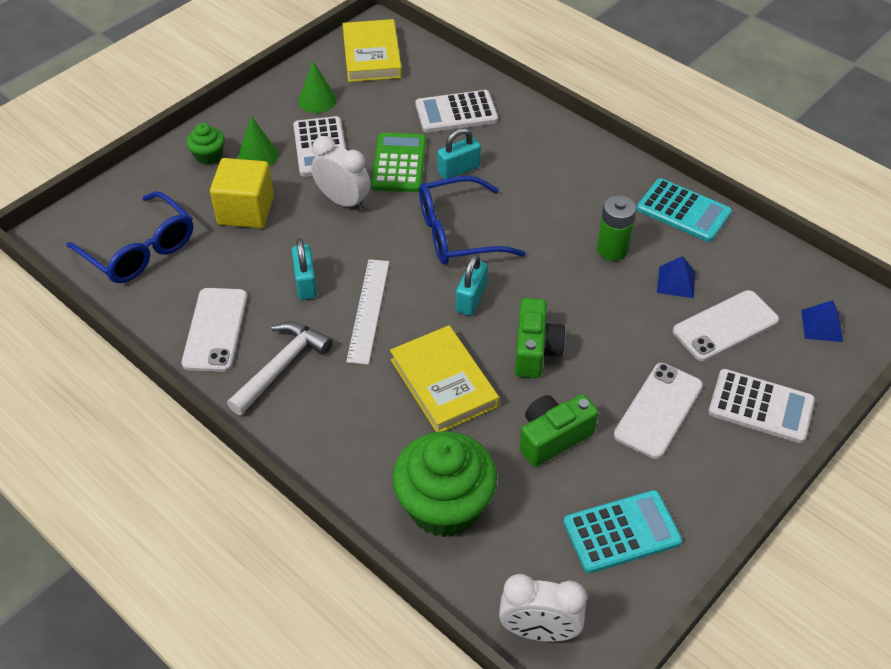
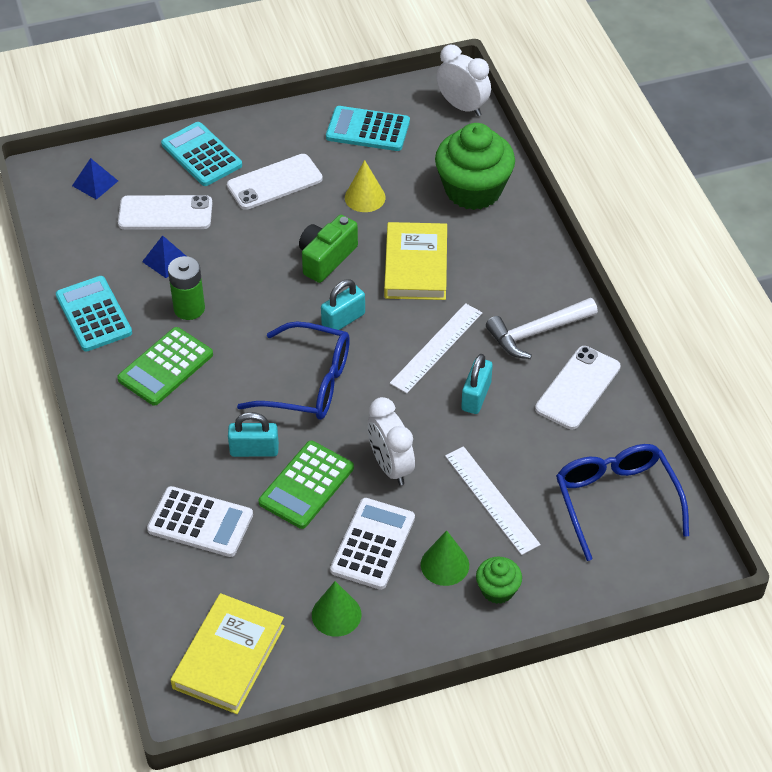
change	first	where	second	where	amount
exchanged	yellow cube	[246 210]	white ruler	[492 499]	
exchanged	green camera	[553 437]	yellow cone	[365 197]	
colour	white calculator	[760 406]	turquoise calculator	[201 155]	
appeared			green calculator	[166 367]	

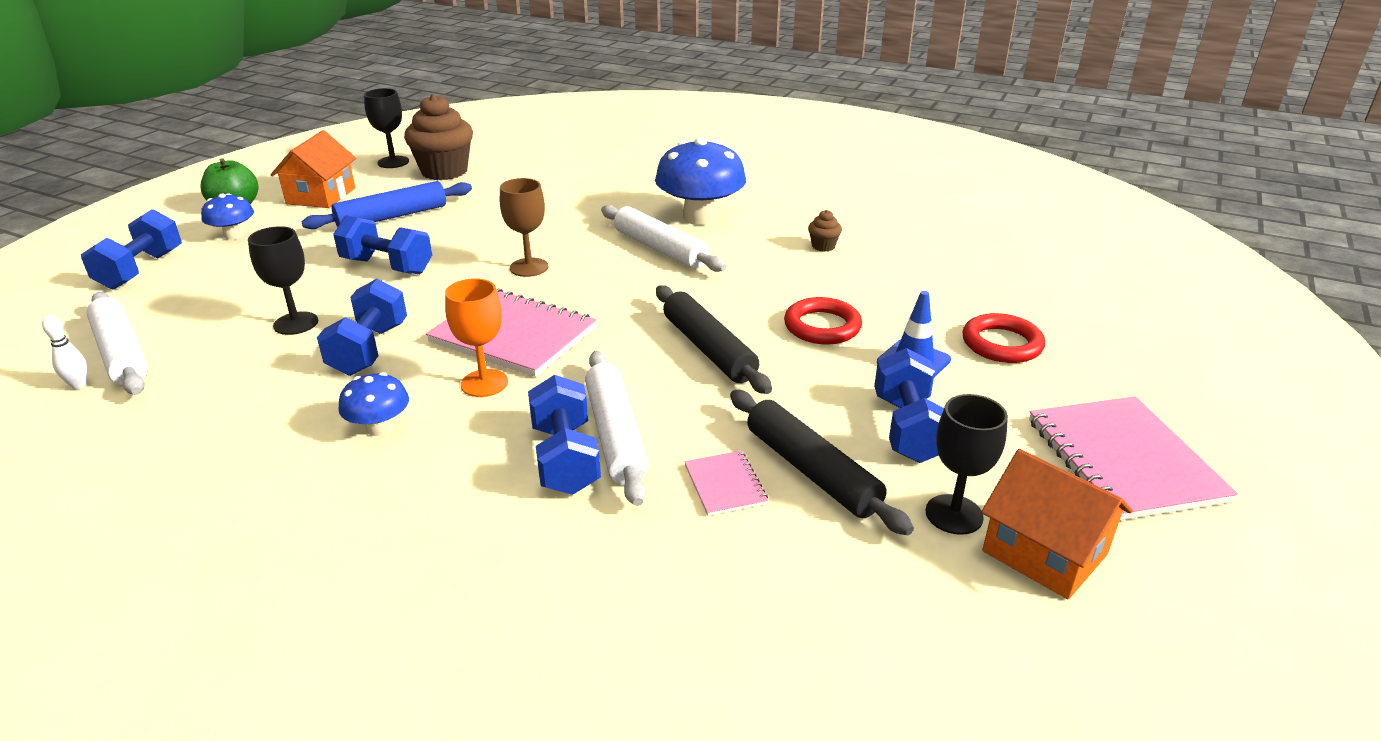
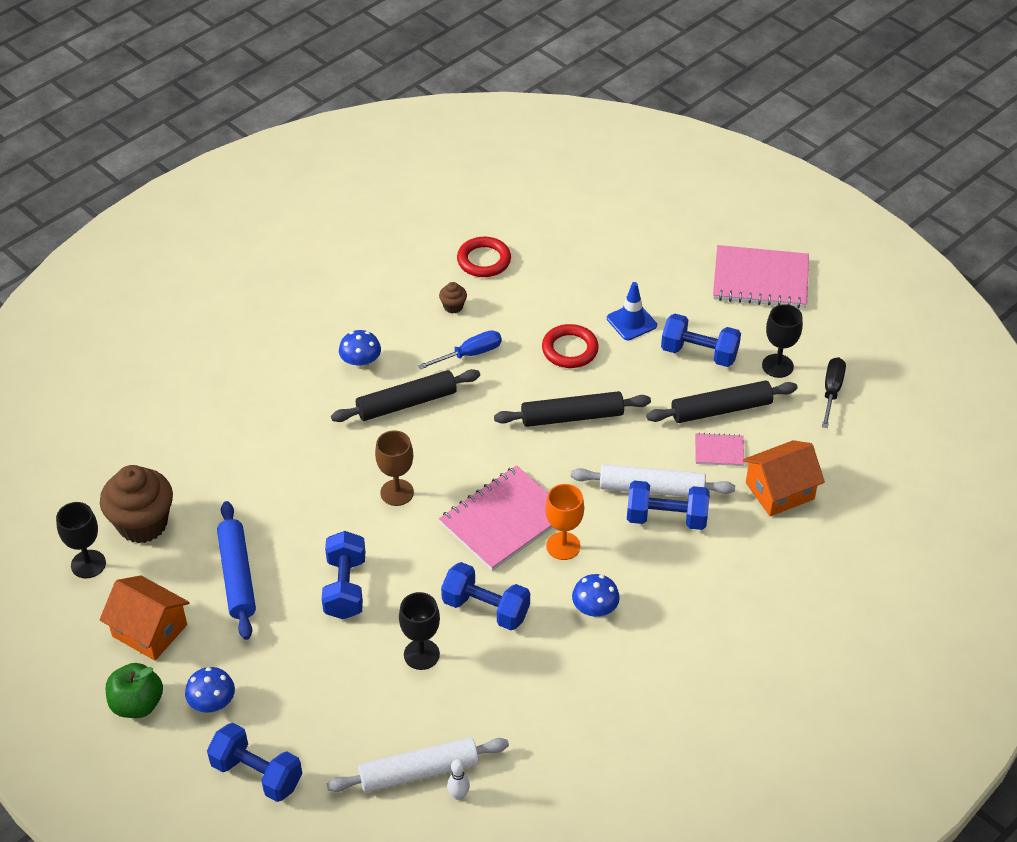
change	first	where	second	where	amount
spun	blue dumbbell	[387 266]		[345 587]	45 degrees counterclockwise
colour	white rolling pin	[660 249]	black rolling pin	[406 403]	
size	blue mushroom	[700 217]		[361 363]	x0.52
relocated	red ring	[1002 344]		[484 260]	
relocated	orange house	[1044 553]		[779 491]	
appeared			blue screwdriver	[470 354]	
appeared			black screwdriver	[831 391]	

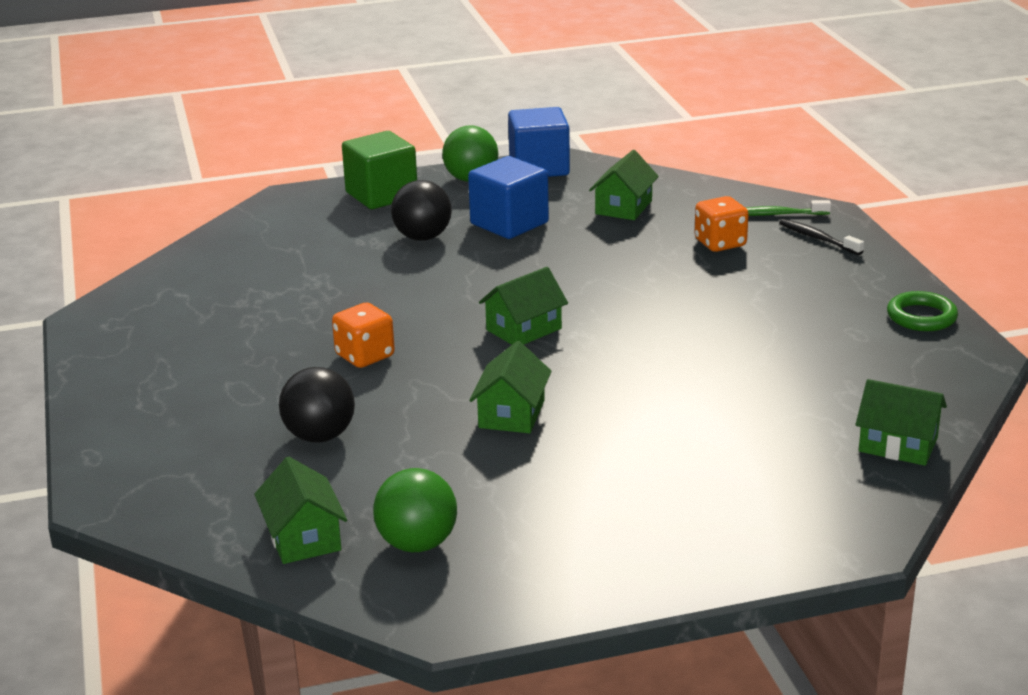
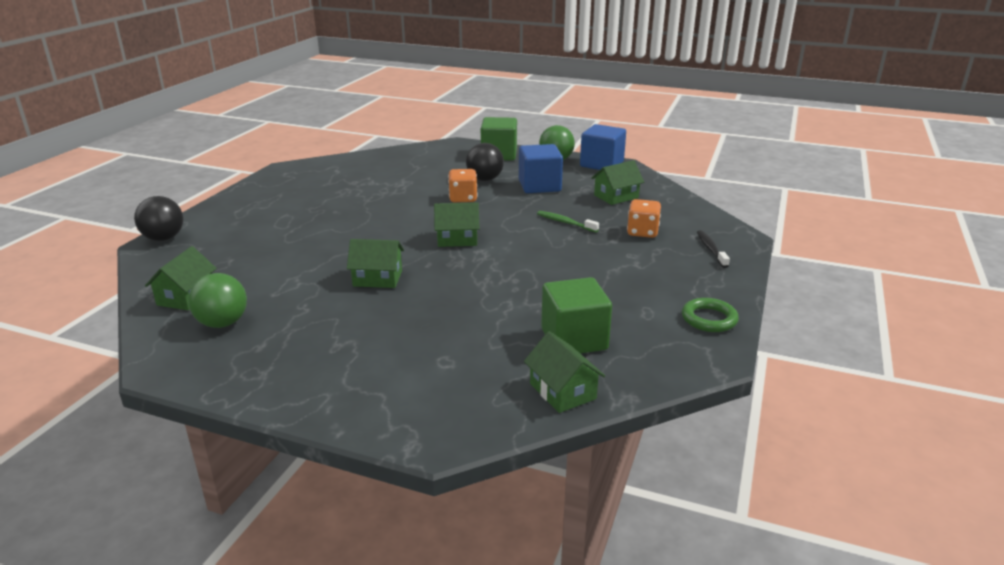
change	first	where	second	where	amount
relocated	black ball	[320 436]		[164 238]	
relocated	orange dice	[365 356]		[463 198]	
spun	green house	[512 414]		[377 278]	45 degrees clockwise
relocated	green toothbrush	[778 214]		[565 222]	
appeared			green cube	[574 339]	

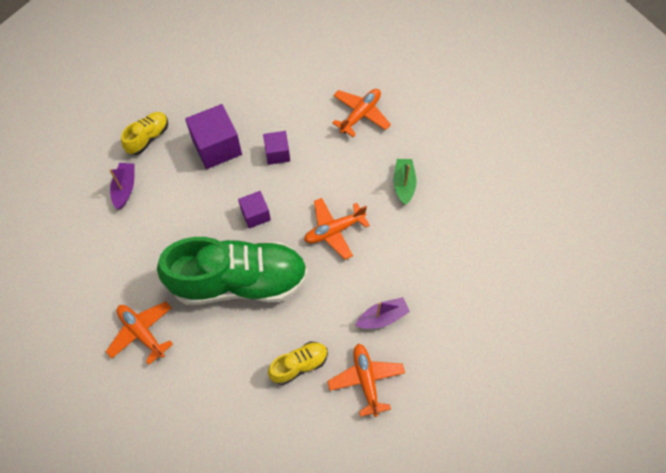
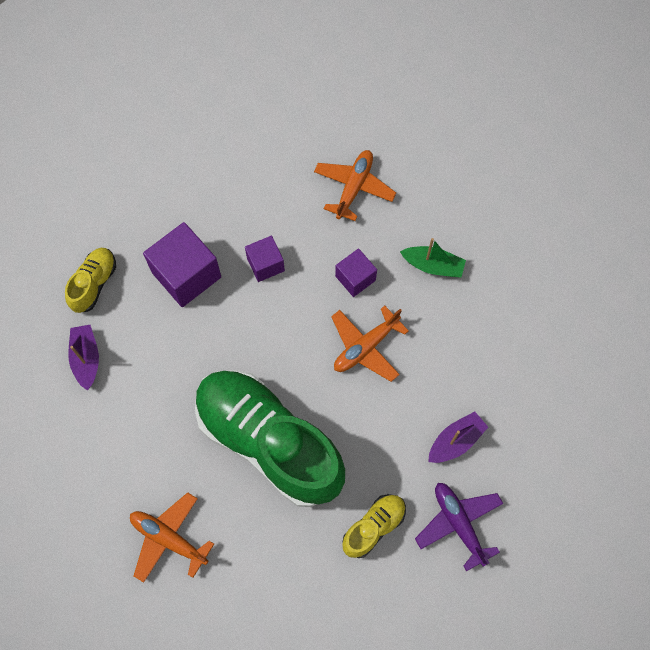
change	first	where	second	where	amount
spun	green shoe	[239 281]		[269 442]	120 degrees counterclockwise
relocated	purple cube	[255 214]		[355 278]	
colour	orange plane	[366 380]	purple plane	[458 523]	
spun	green boat	[404 184]		[433 266]	120 degrees clockwise

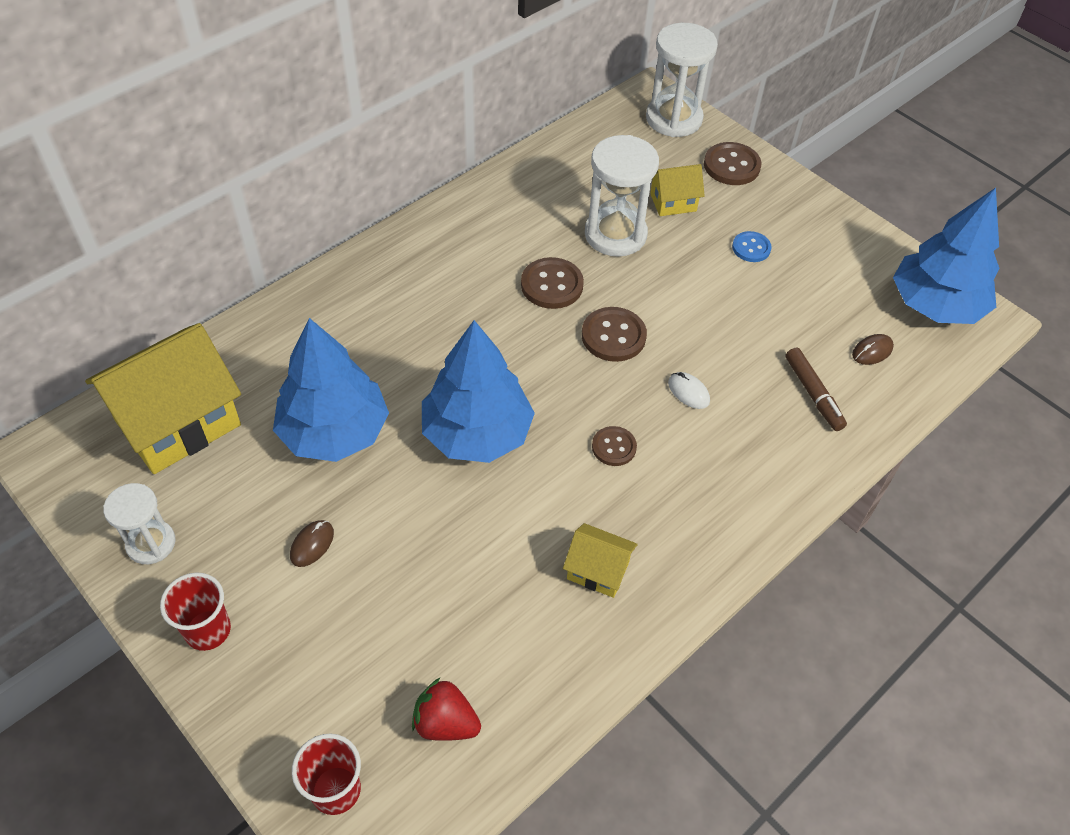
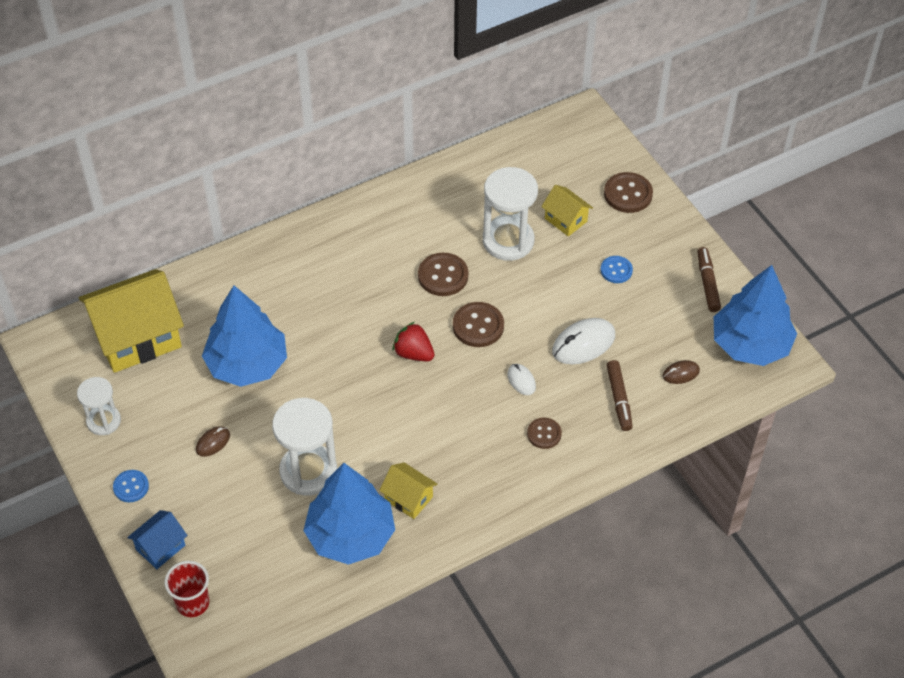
change	first	where	second	where	amount
exchanged	red cup	[208 630]	blue button	[131 487]	
relocated	red strawberry	[445 723]		[413 353]	
relocated	blue tree	[477 433]		[350 535]	
relocated	brown button	[614 447]		[544 434]	
relocated	white hourglass	[674 119]		[308 471]	
spun	yellow house	[673 202]		[566 220]	45 degrees clockwise
appeared			blue house	[160 547]	
appeared			white mouse	[583 344]	
appeared			brown marker	[707 283]	

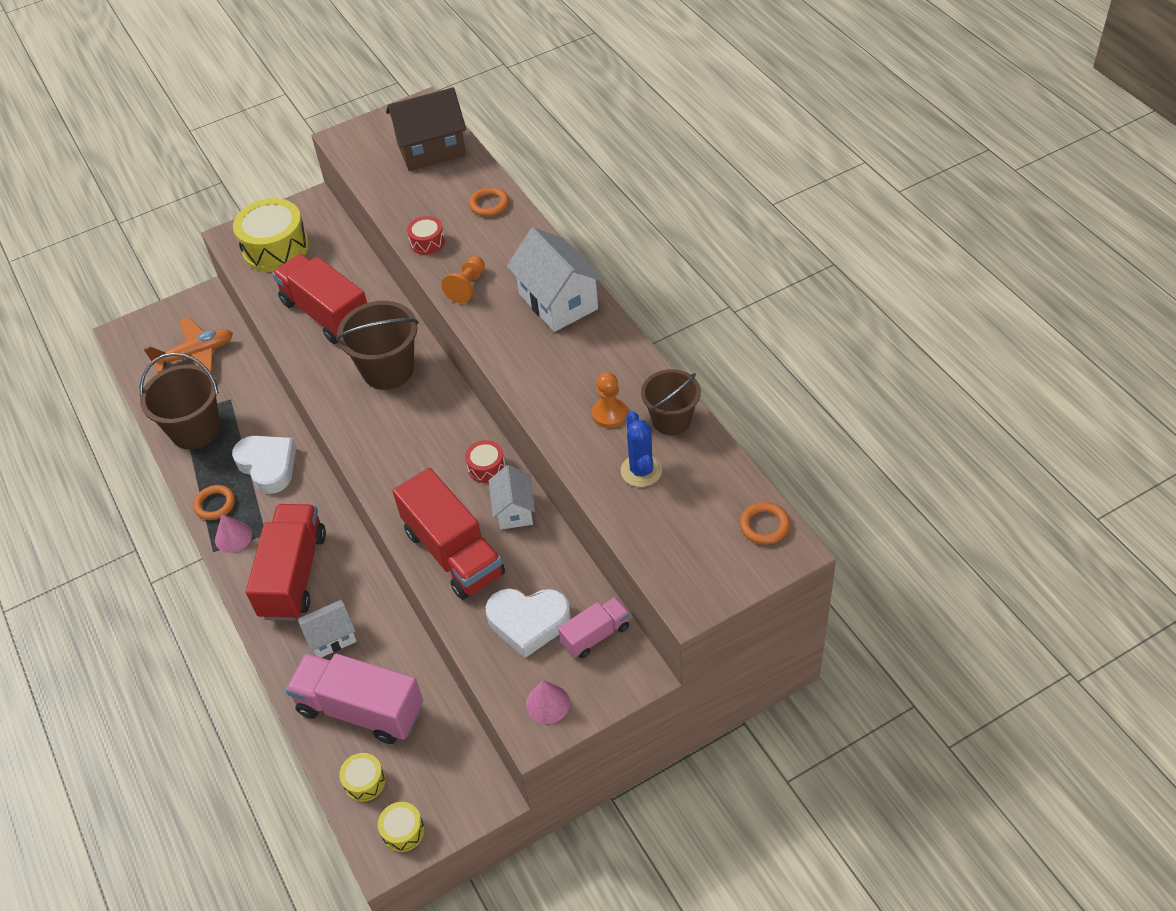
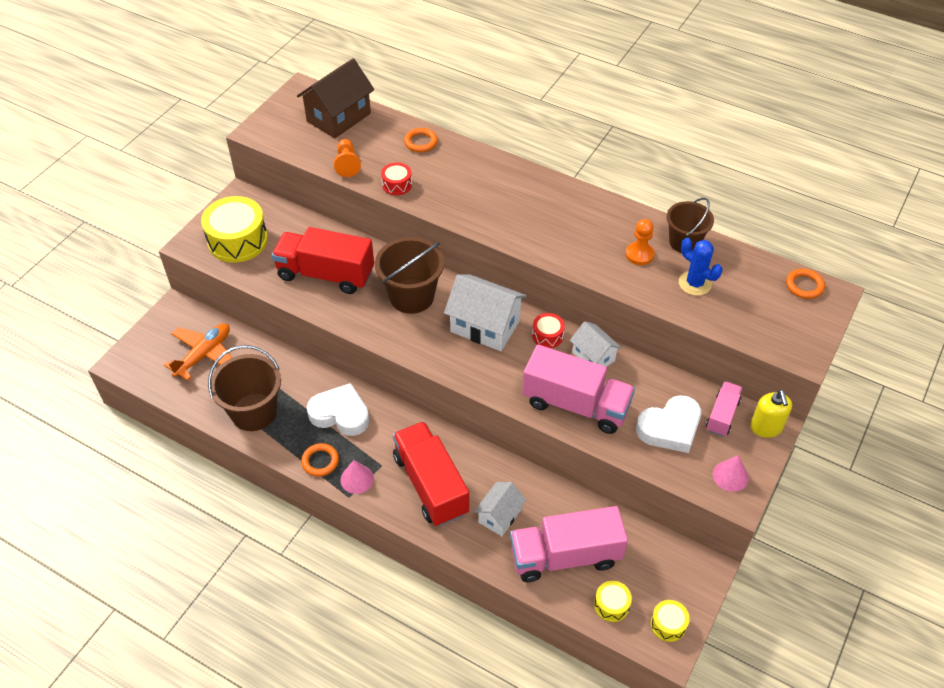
change	first	where	second	where	amount
colour	red truck	[453 553]	pink truck	[575 404]	
relocated	orange pawn	[467 287]		[347 164]	
relocated	white house	[558 301]		[485 326]	
appeared			yellow soap dispenser	[766 427]	

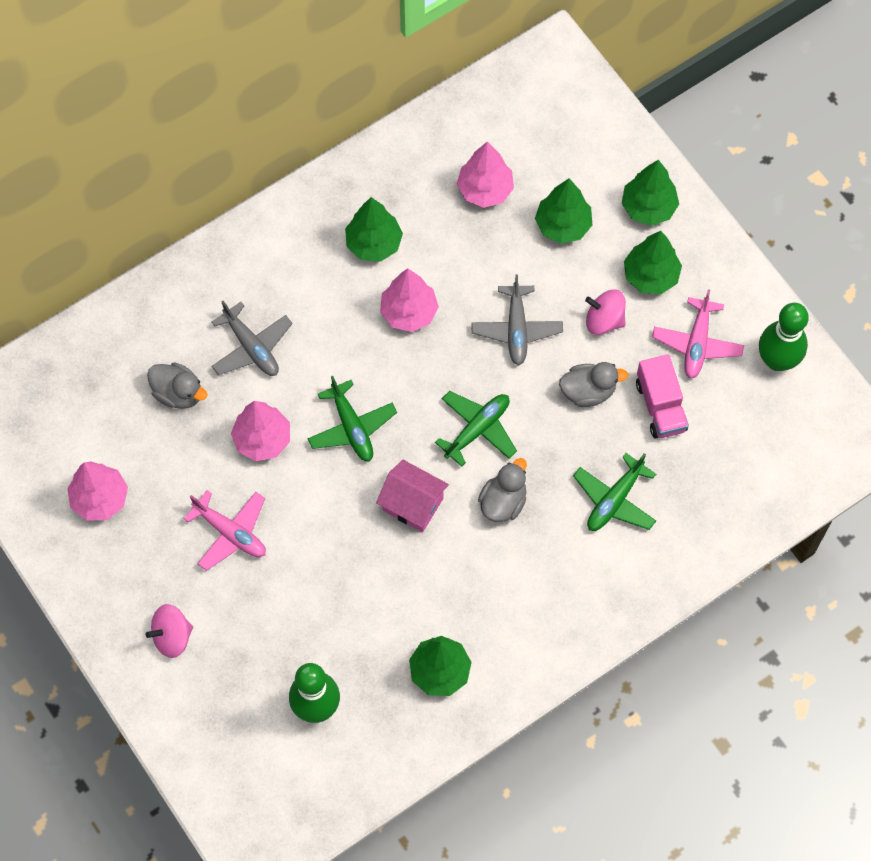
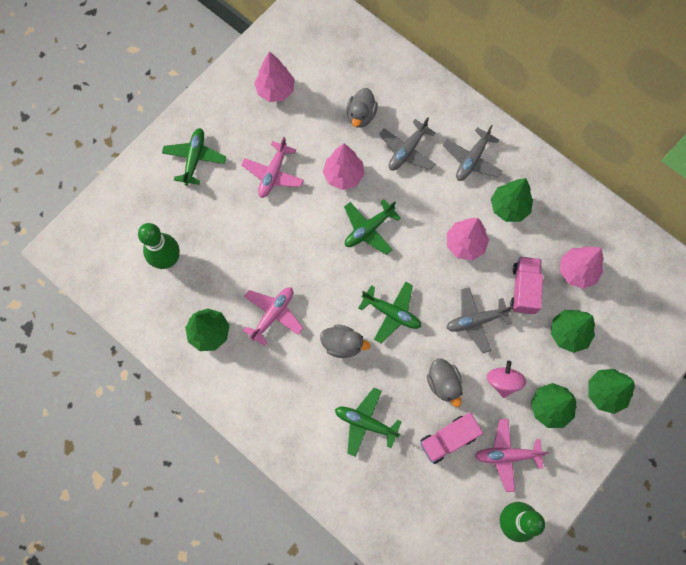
change	first	where	second	where	amount
exchanged	pink spinning top	[172 636]	green plane	[194 158]	
missing	pink house	[412 504]			
appeared			pink plane	[273 315]	
appeared			grey plane	[472 159]	
appeared			pink truck	[524 289]	

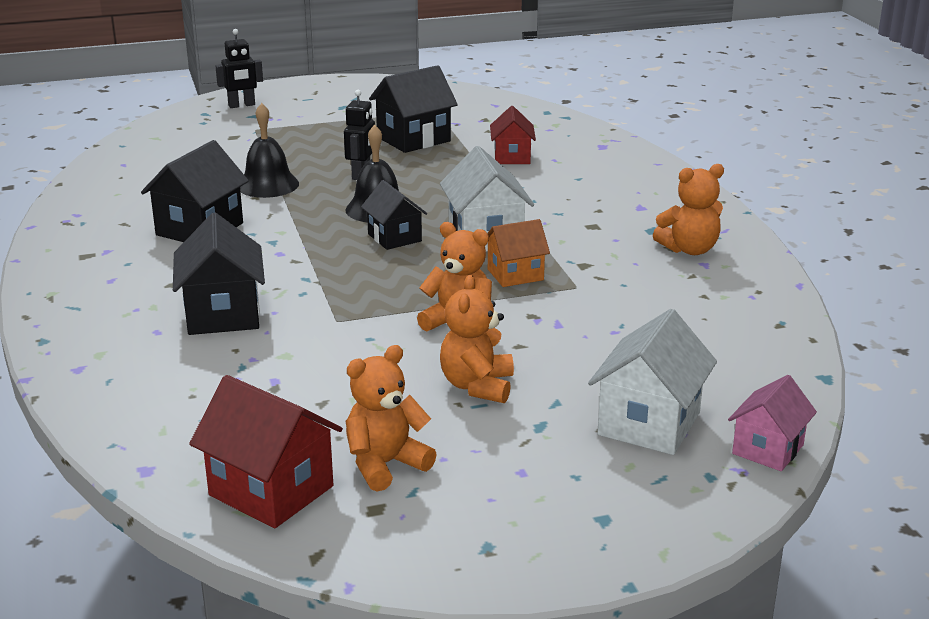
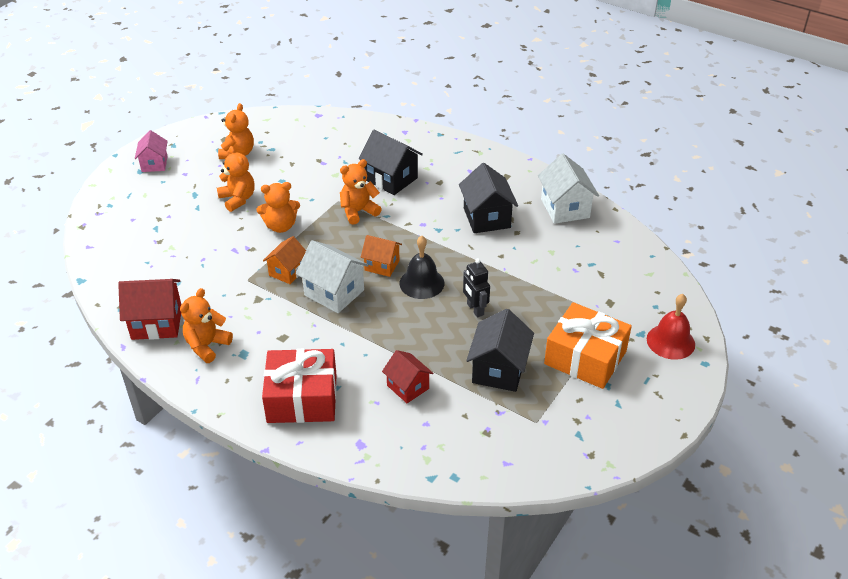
change	first	where	second	where	amount
relocated	red house	[271 491]		[157 323]	
exchanged	black robot	[242 105]	red bell	[670 341]	
missing	black bell	[268 185]			
colour	black house	[394 237]	orange house	[382 265]	
relocated	white house	[649 424]		[565 208]	
relocated	pink house	[767 449]		[154 164]	
appeared			red gift	[302 398]	
appeared			orange teddy bear	[358 211]	
appeared			orange gift	[585 358]	

